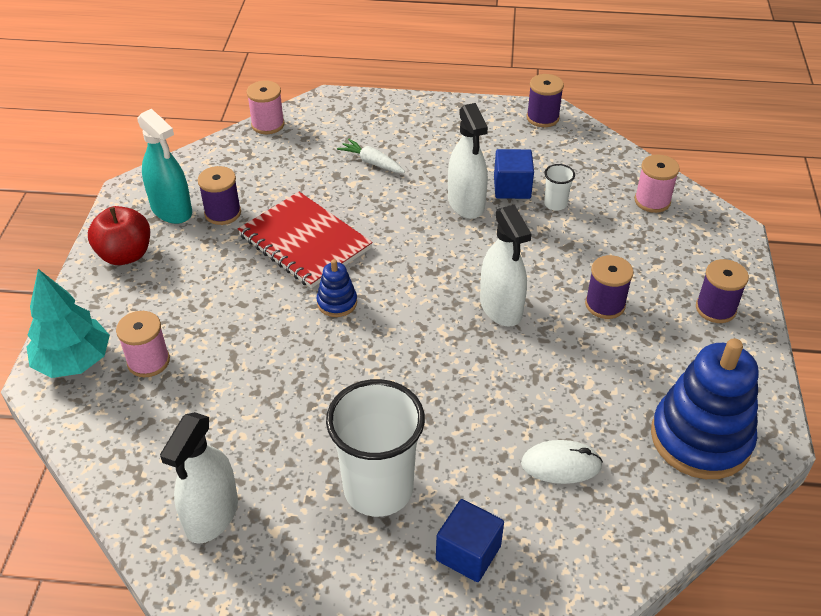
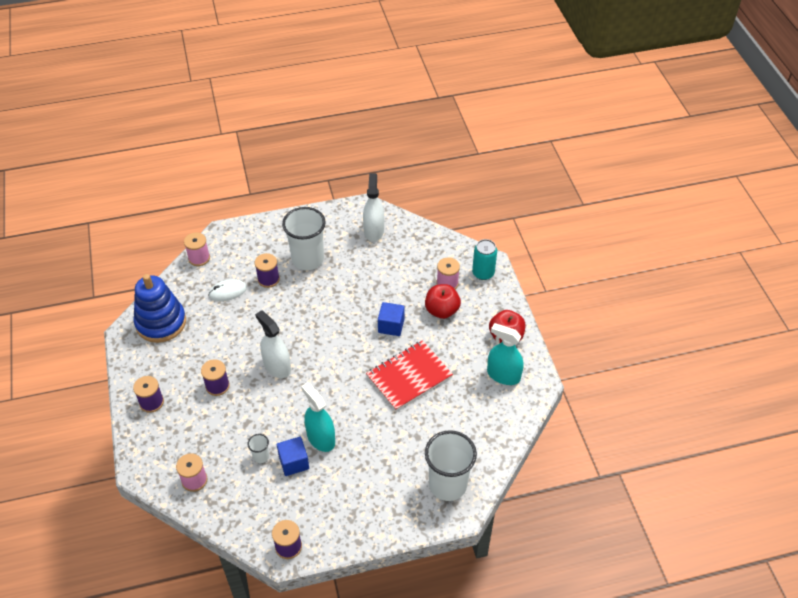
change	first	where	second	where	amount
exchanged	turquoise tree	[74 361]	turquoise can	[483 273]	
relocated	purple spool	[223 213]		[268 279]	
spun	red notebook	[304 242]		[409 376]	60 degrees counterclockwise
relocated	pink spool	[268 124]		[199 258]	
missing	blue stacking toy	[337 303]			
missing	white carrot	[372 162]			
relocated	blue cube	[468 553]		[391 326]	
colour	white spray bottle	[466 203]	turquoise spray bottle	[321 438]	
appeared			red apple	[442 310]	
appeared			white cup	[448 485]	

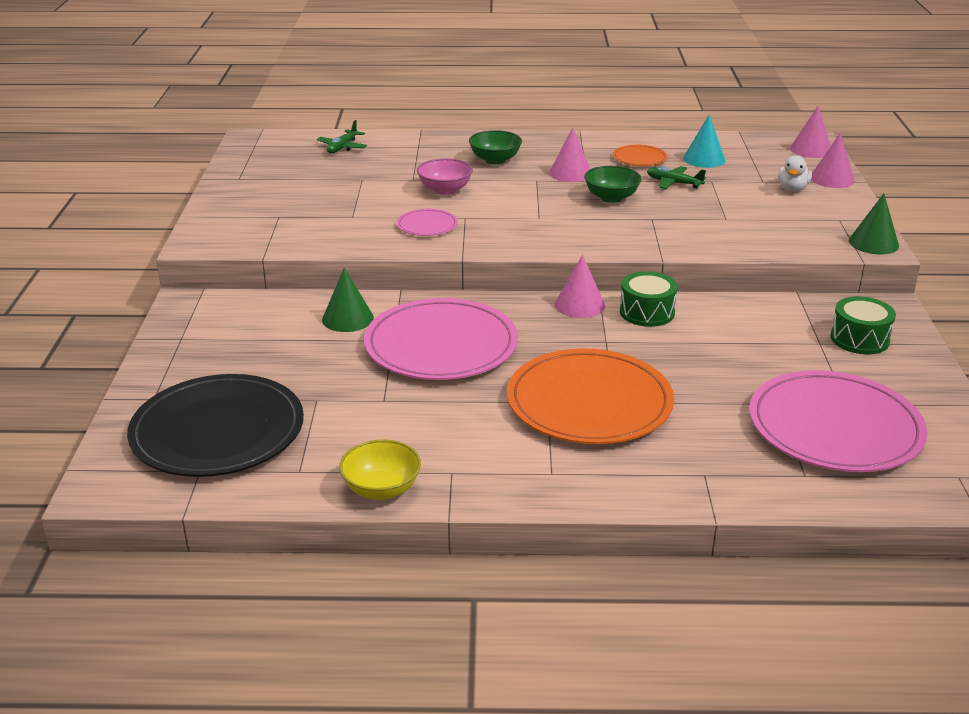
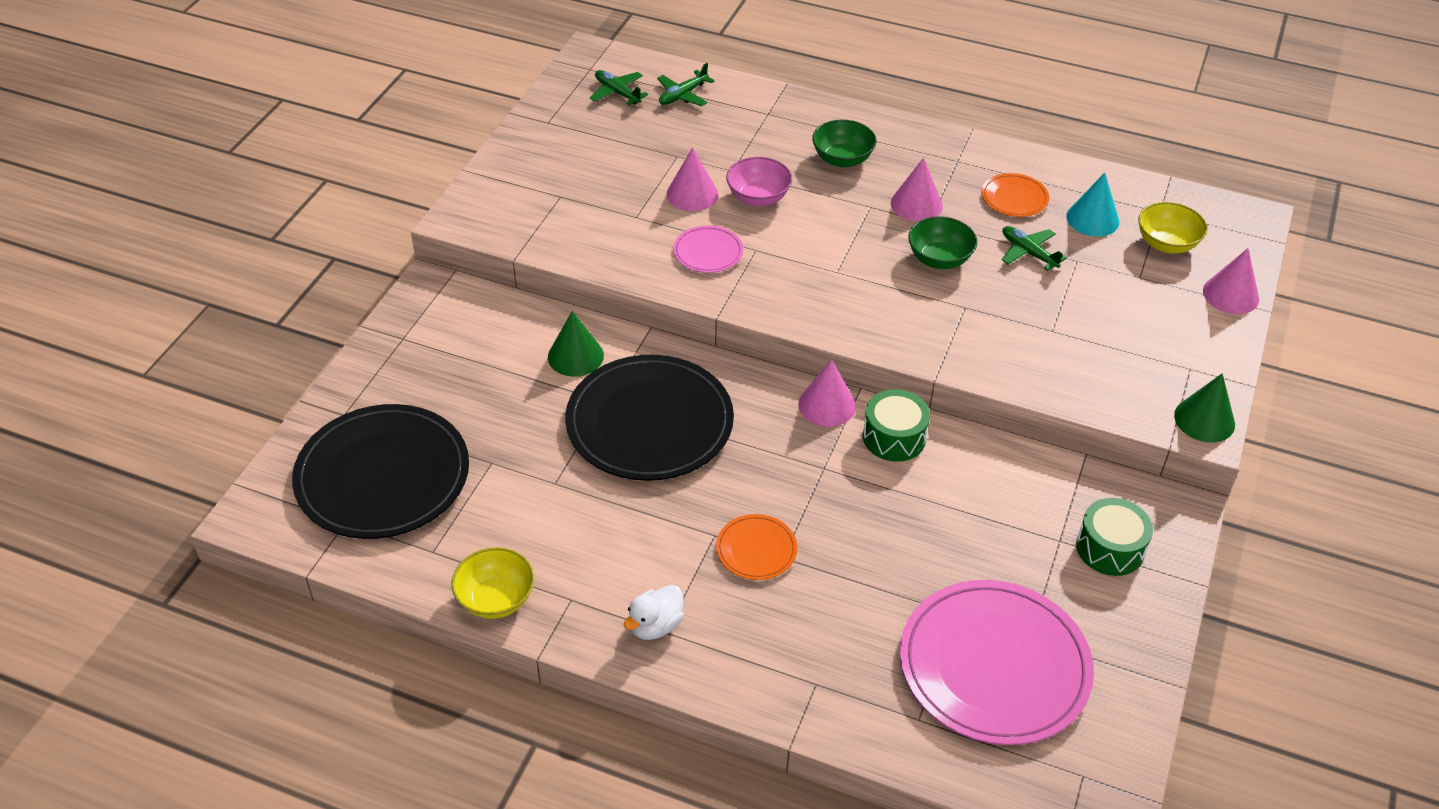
change	first	where	second	where	amount
colour	pink plate	[441 345]	black plate	[649 422]	
size	orange plate	[589 402]		[756 549]	x0.45
relocated	white duck	[792 189]		[655 625]	
relocated	pink cone	[811 149]		[692 194]	
appeared			green plane	[617 92]	
appeared			yellow bowl	[1166 244]	

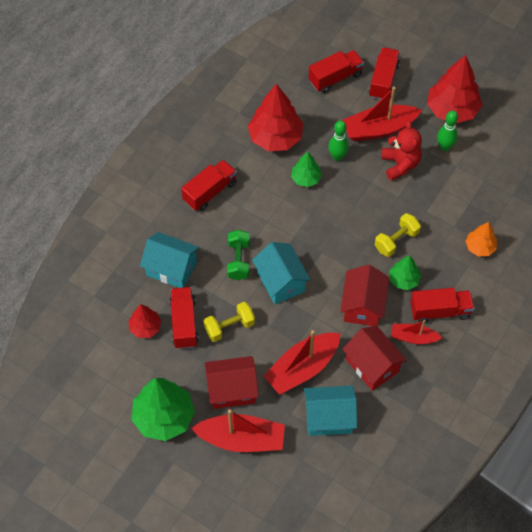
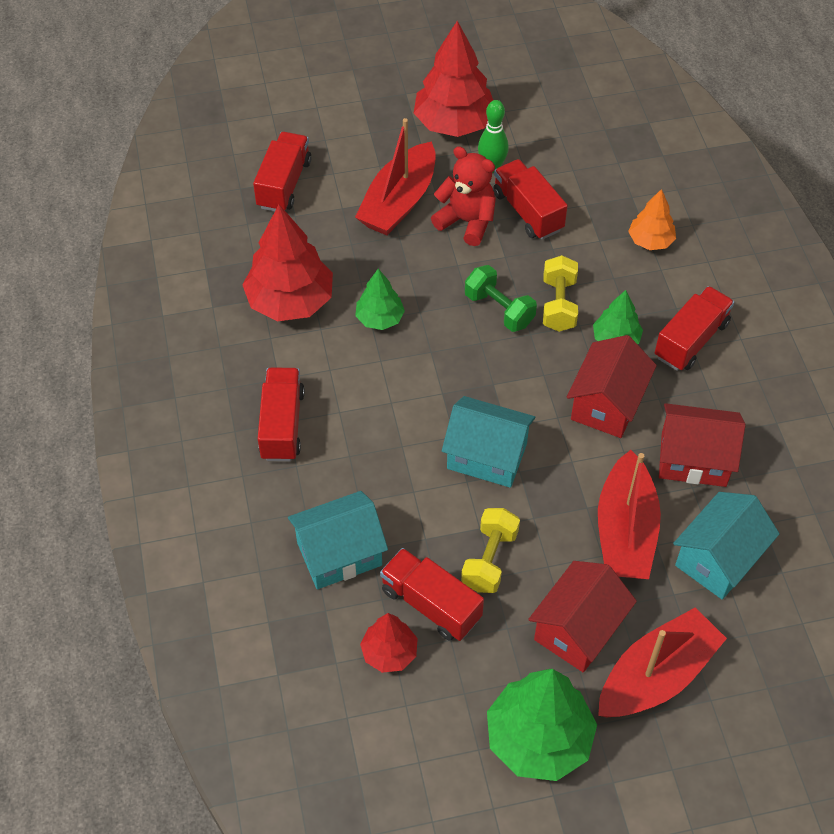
change	first	where	second	where	amount
relocated	green dumbbell	[238 260]		[499 309]	
missing	green bowling pin	[337 156]			
spun	red house	[362 305]		[607 404]	60 degrees clockwise
relocated	red truck	[383 81]		[528 211]	
missing	red boat	[413 337]			

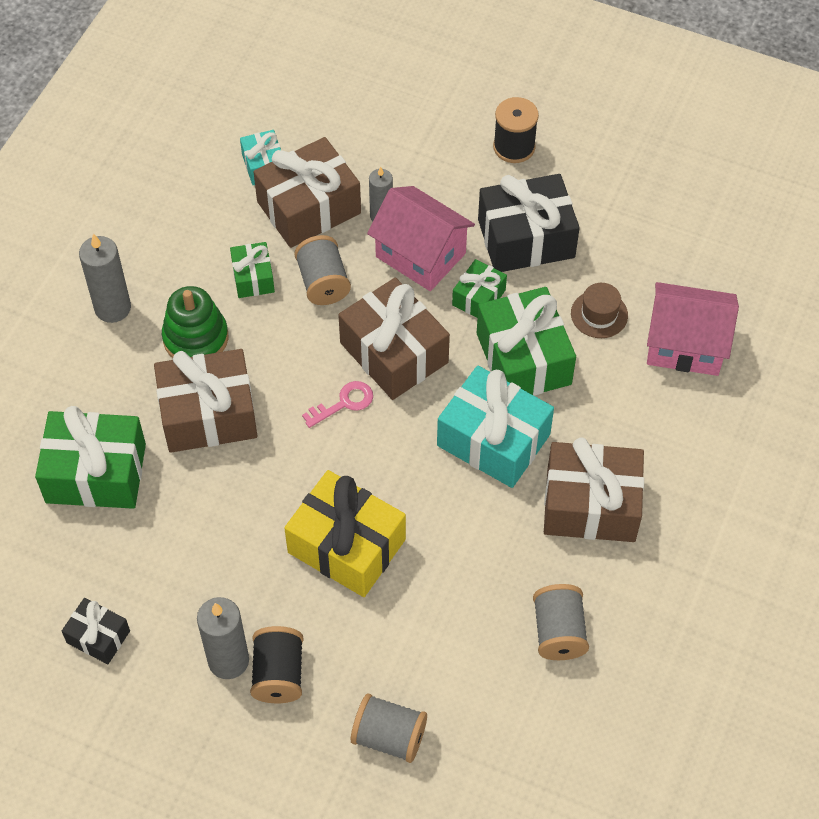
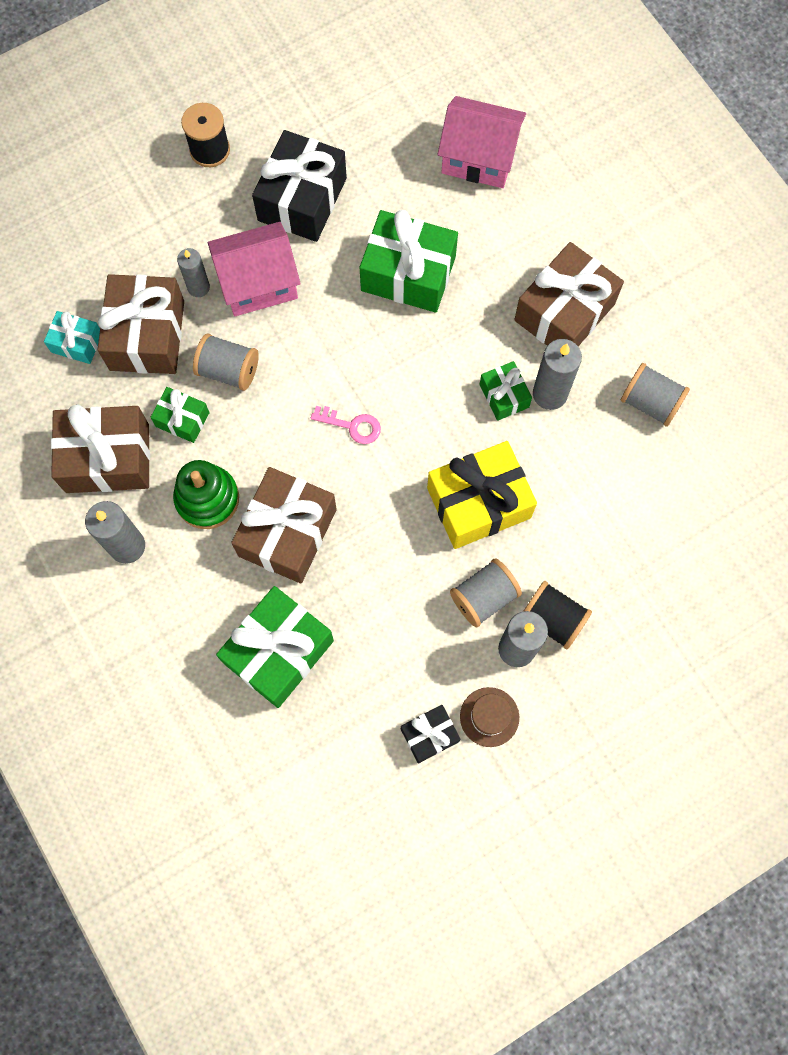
change	first	where	second	where	amount
spun	pink key	[344 403]		[352 425]	105 degrees clockwise
relocated	brown gift	[394 353]		[107 458]	
relocated	grey spool	[389 737]		[484 597]	
missing	turquoise gift	[493 440]			
relocated	green gift	[479 297]		[504 396]	
relocated	brown hat	[599 314]		[489 717]	
spun	pink house	[685 345]		[479 158]	60 degrees clockwise
appeared			grey candle	[550 394]	

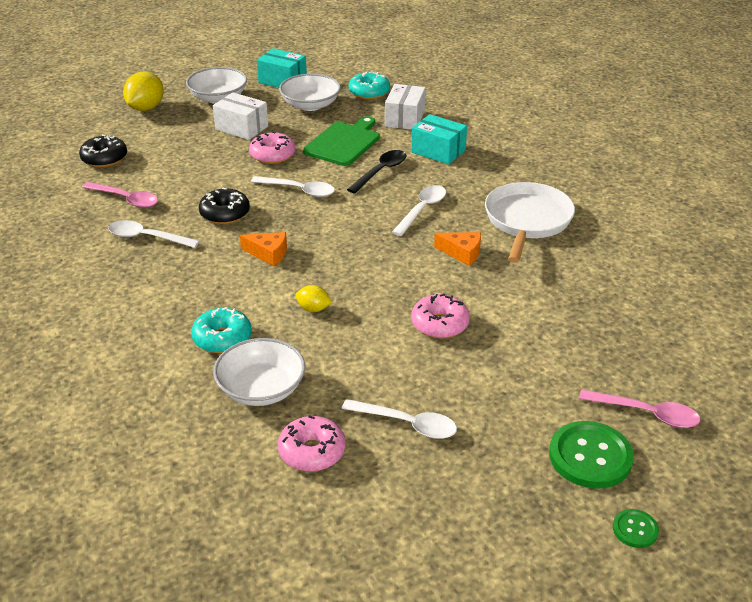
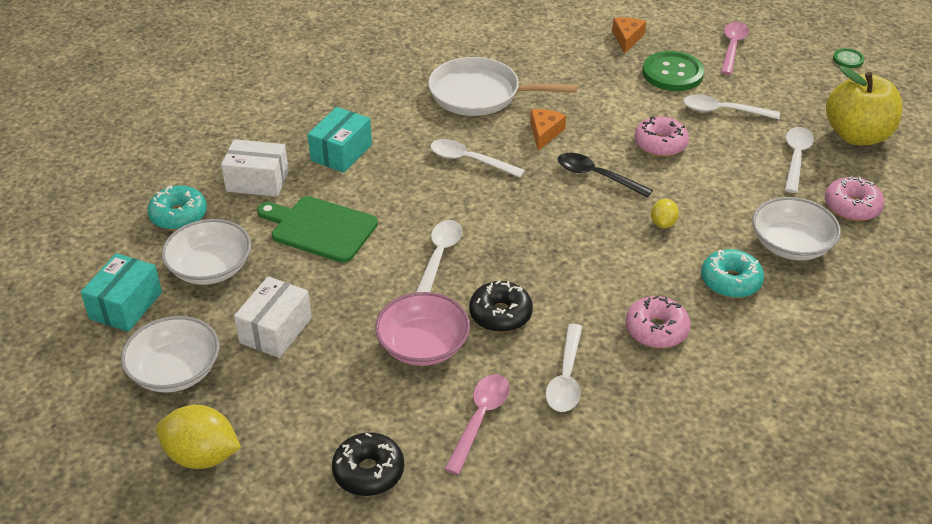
change	first	where	second	where	amount
relocated	orange cheese	[268 254]		[627 39]	
relocated	pink donut	[272 155]		[656 330]	
relocated	black spoon	[381 172]		[596 176]	
relocated	green button	[590 457]		[672 73]	
appeared			pink bowl	[423 345]	
appeared			white spoon	[723 111]	
appeared			yellow apple	[857 135]	

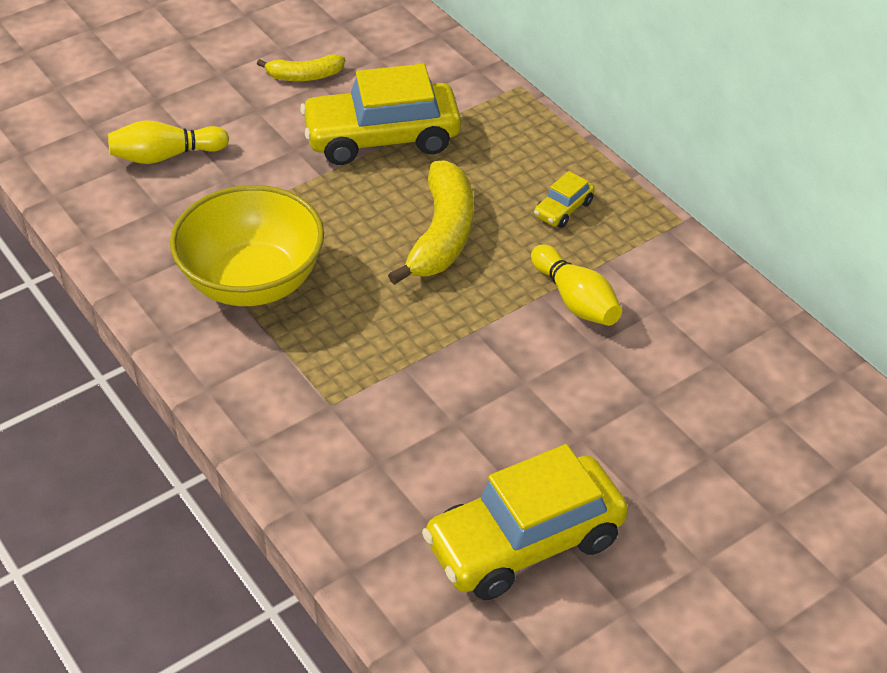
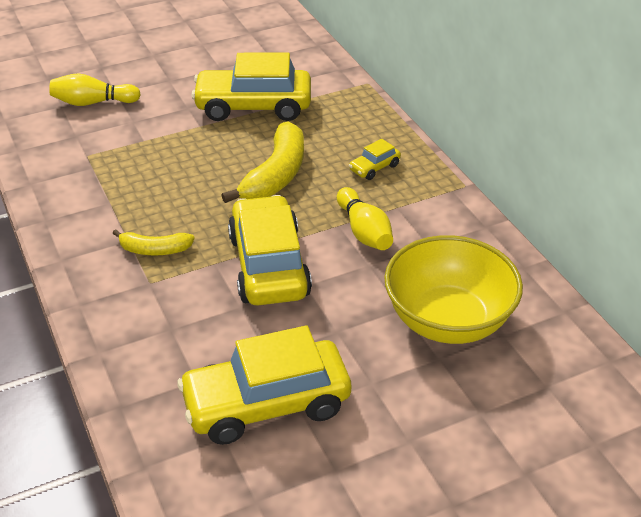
change	first	where	second	where	amount
relocated	yellow bowl	[253 282]		[448 321]	
relocated	yellow banana	[304 76]		[154 250]	
appeared			yellow car	[269 266]	

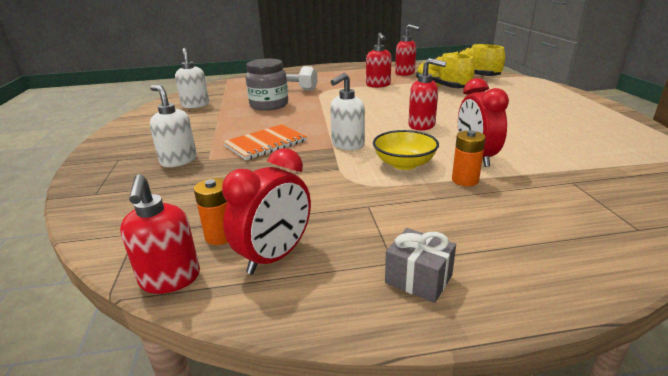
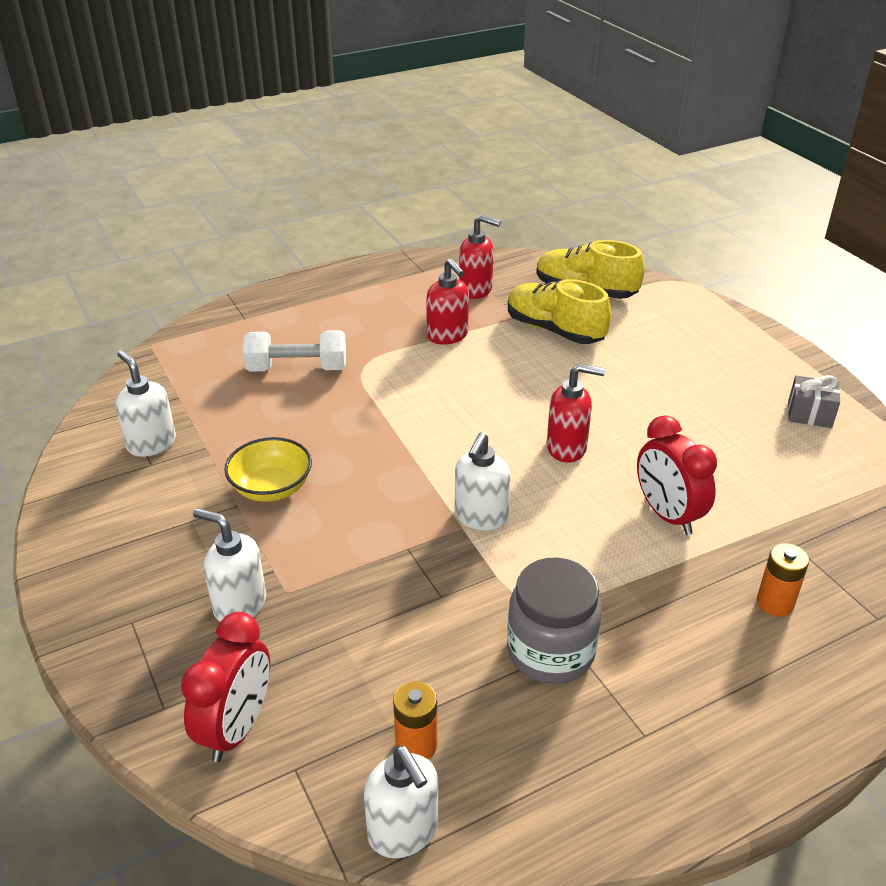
change	first	where	second	where	amount
colour	red soap dispenser	[170 279]	white soap dispenser	[403 831]	
relocated	red clock	[275 256]		[237 728]	
missing	orange notebook	[265 144]			
relocated	grey jar	[269 105]		[550 651]	
relocated	yellow bowl	[404 164]		[271 488]	
relocated	grey gift	[418 279]		[809 414]	
relocated	orange battery	[465 180]		[775 603]	

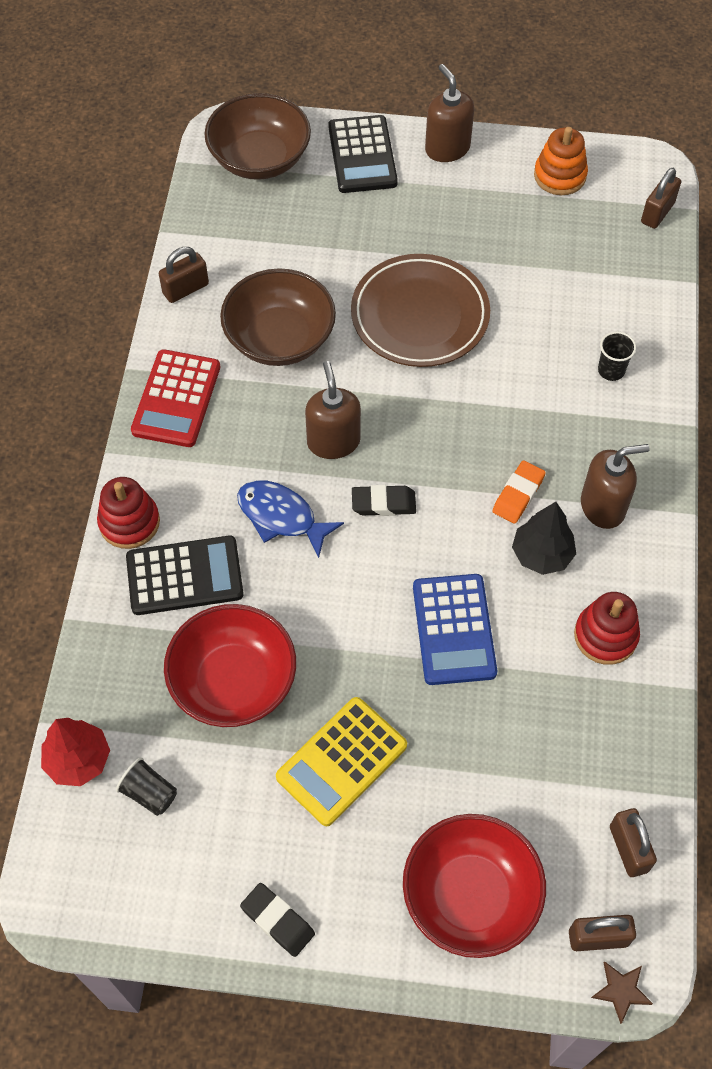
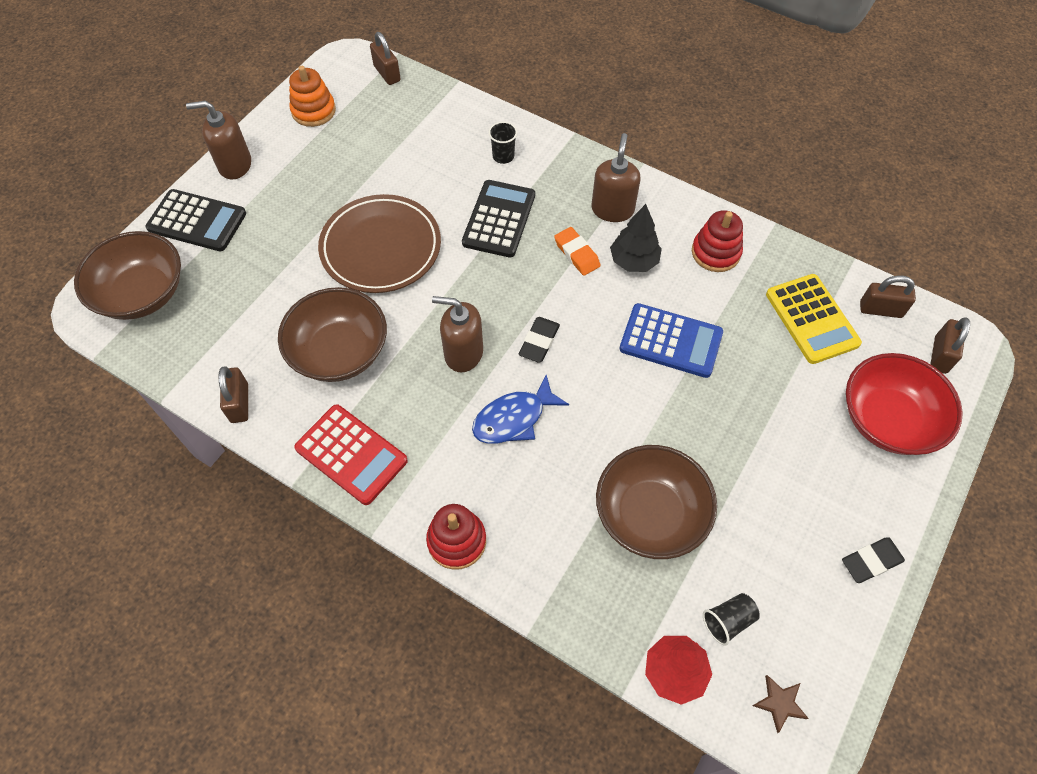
change	first	where	second	where	amount
relocated	black calculator	[184 576]		[499 219]	
colour	red bowl	[233 681]	brown bowl	[650 514]	
relocated	yellow calculator	[341 761]		[811 319]	
relocated	brown star	[621 991]		[779 703]	

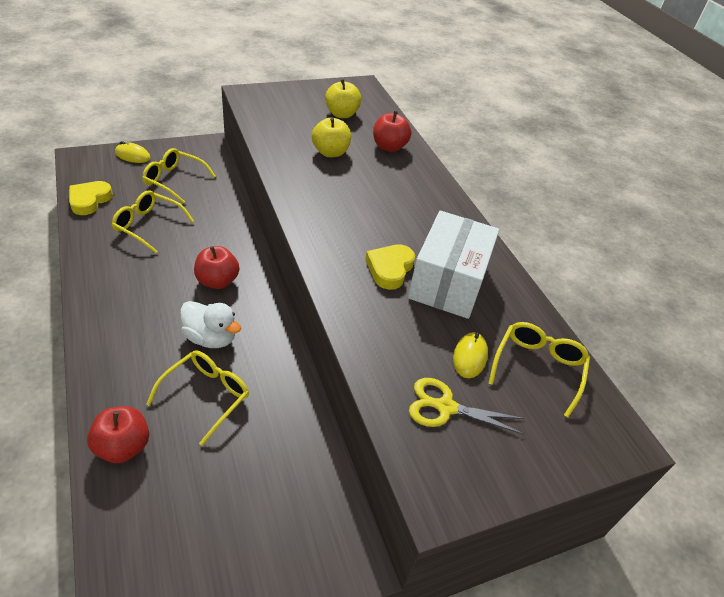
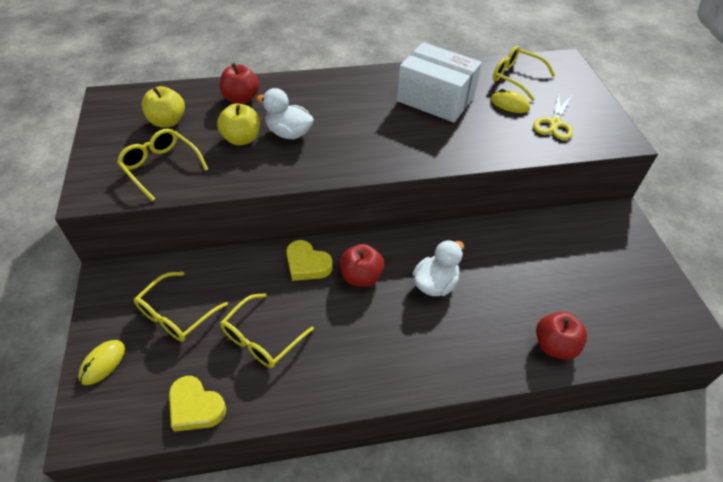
change	first	where	second	where	amount
relocated	yellow glasses	[206 396]		[160 167]	
relocated	yellow heart	[389 269]		[307 264]	
appeared			white duck	[289 133]	

